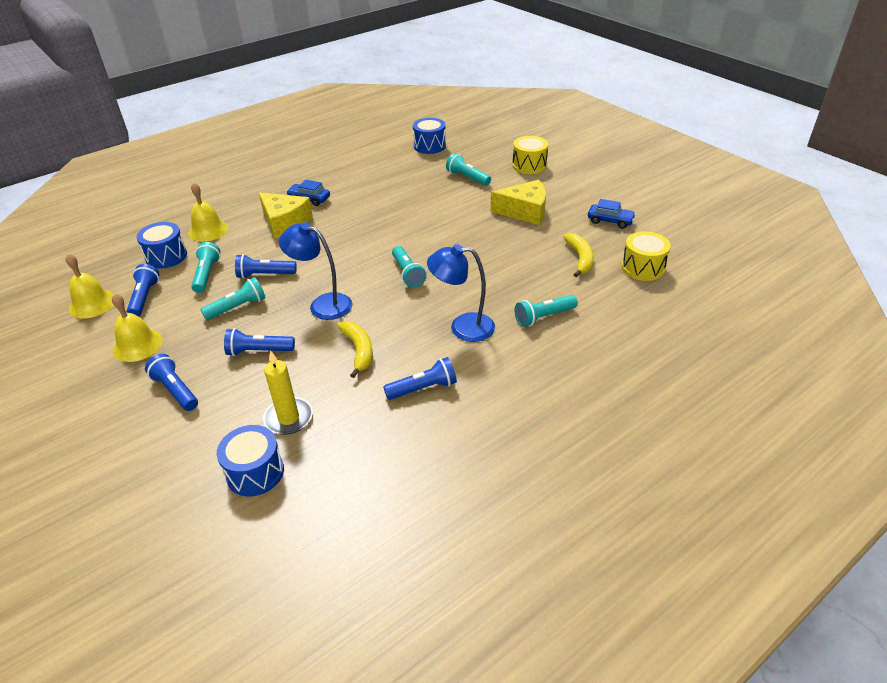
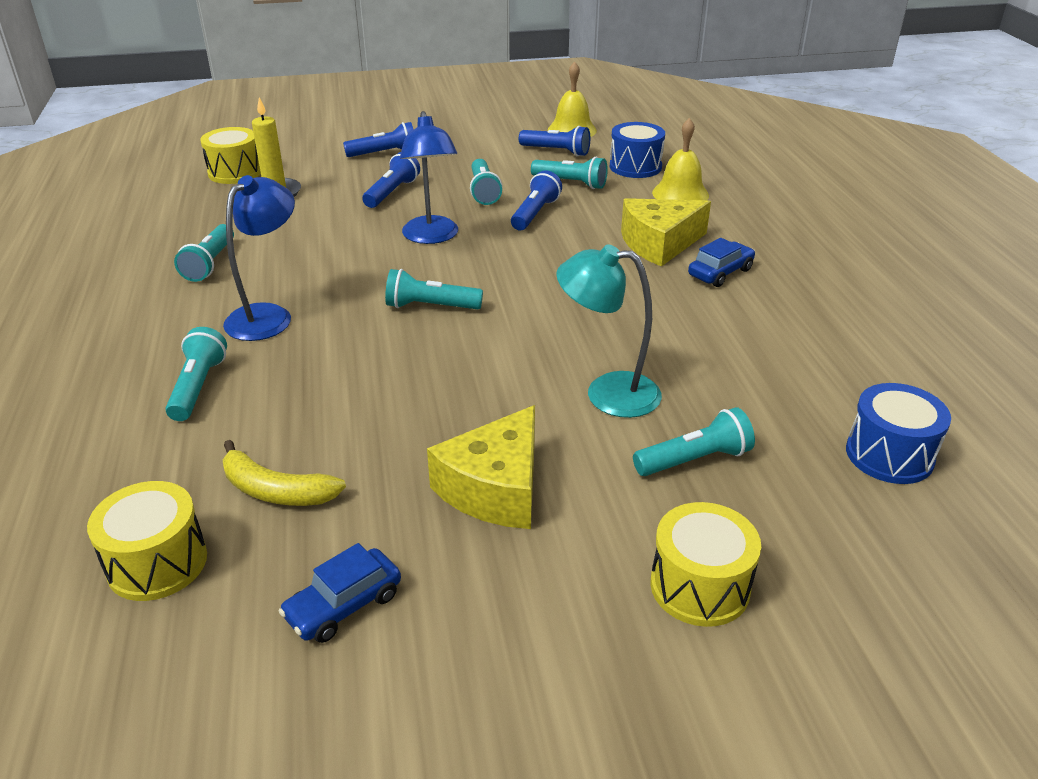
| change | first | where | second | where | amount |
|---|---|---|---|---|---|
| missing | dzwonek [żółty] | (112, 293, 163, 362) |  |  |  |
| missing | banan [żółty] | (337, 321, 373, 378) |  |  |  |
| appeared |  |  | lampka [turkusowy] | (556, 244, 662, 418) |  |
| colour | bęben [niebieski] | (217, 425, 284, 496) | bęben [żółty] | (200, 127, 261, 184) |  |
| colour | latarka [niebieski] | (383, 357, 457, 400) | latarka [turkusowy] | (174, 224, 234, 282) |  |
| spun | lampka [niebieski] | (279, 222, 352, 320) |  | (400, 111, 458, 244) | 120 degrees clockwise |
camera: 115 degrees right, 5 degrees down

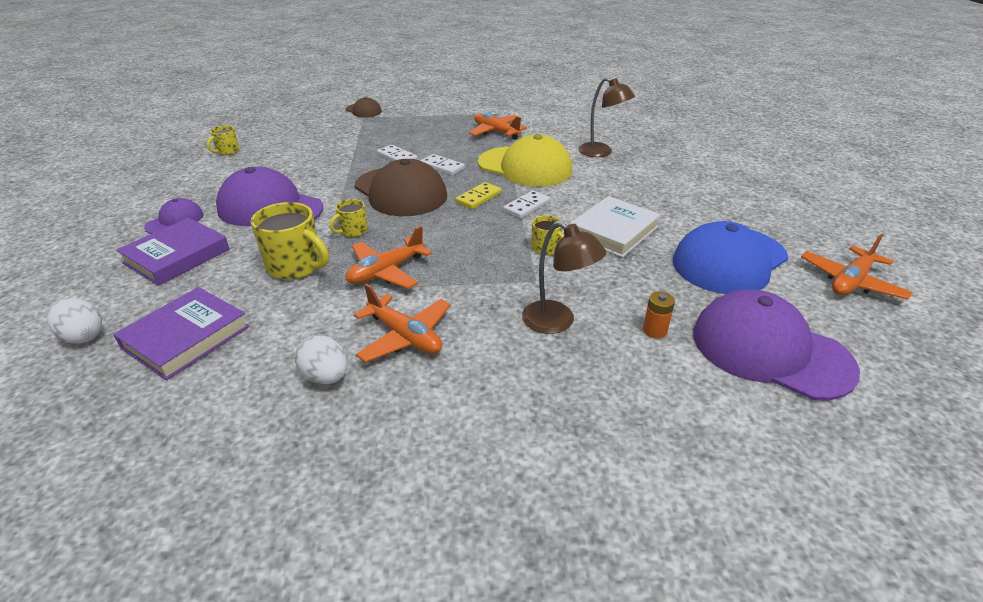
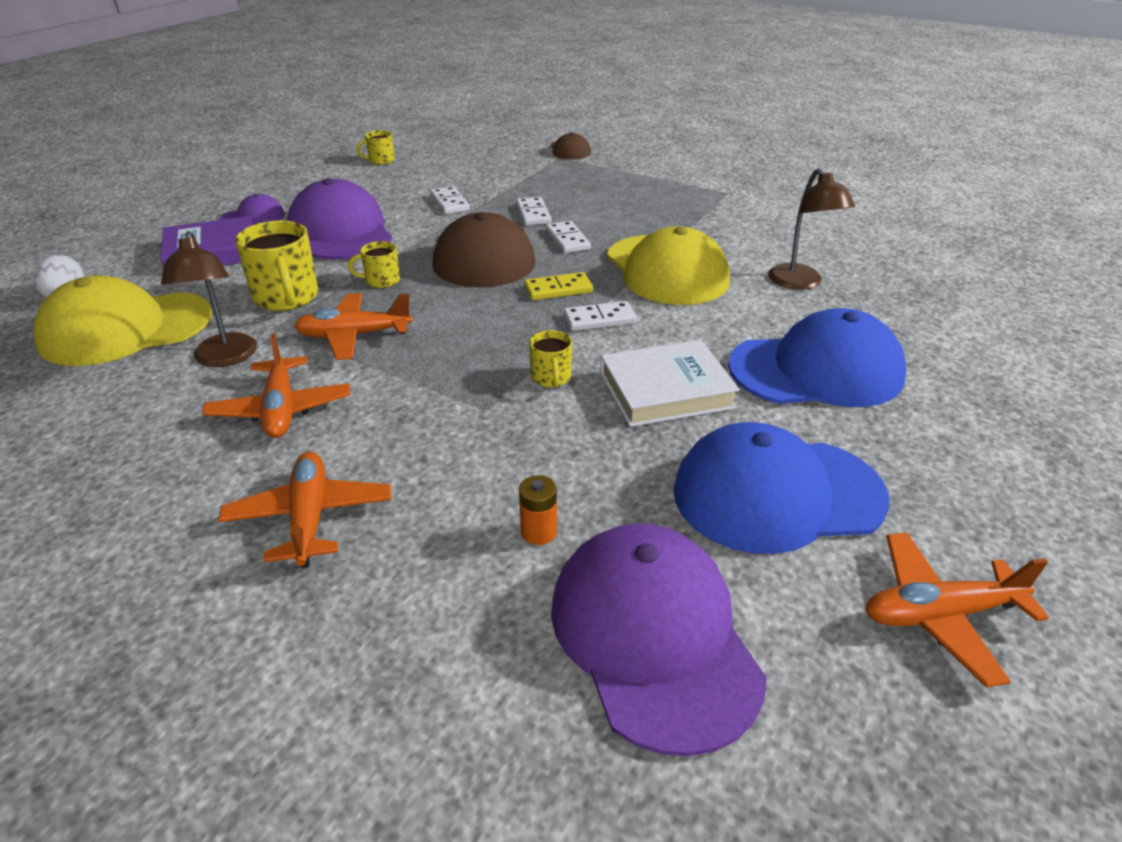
| change | first | where | second | where | amount |
|---|---|---|---|---|---|
| missing | jajko [biały] | (295, 335, 347, 384) |  |  |  |
| appeared |  |  | kostka domina [biały] | (430, 186, 470, 214) |  |
| appeared |  |  | czapka [niebieski] | (728, 308, 906, 407) |  |
| relocated | samolot [pomarańczowy] | (469, 112, 527, 140) |  | (218, 452, 391, 568) |  |
| relocated | lampka [brązowy] | (522, 221, 606, 334) |  | (161, 231, 257, 367) |  |
| exchanged | książka [fioletowy] | (113, 287, 250, 380) | czapka [żółty] | (33, 275, 212, 366) |  |
camera: 35 degrees right, 0 degrees up

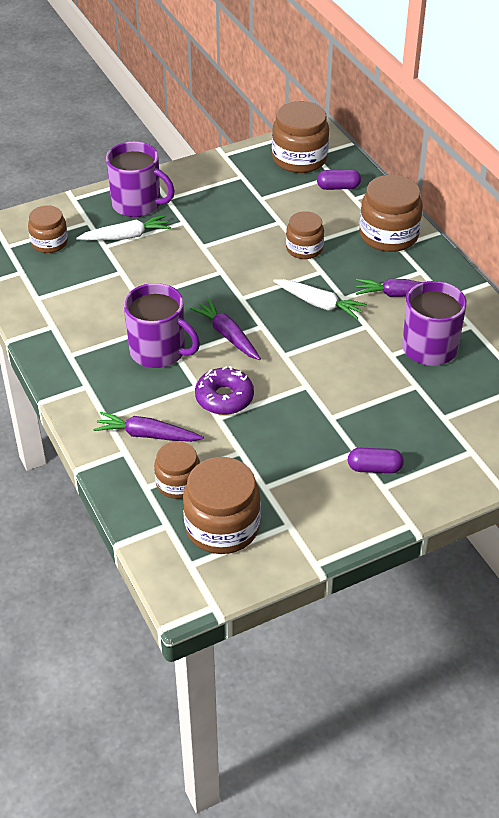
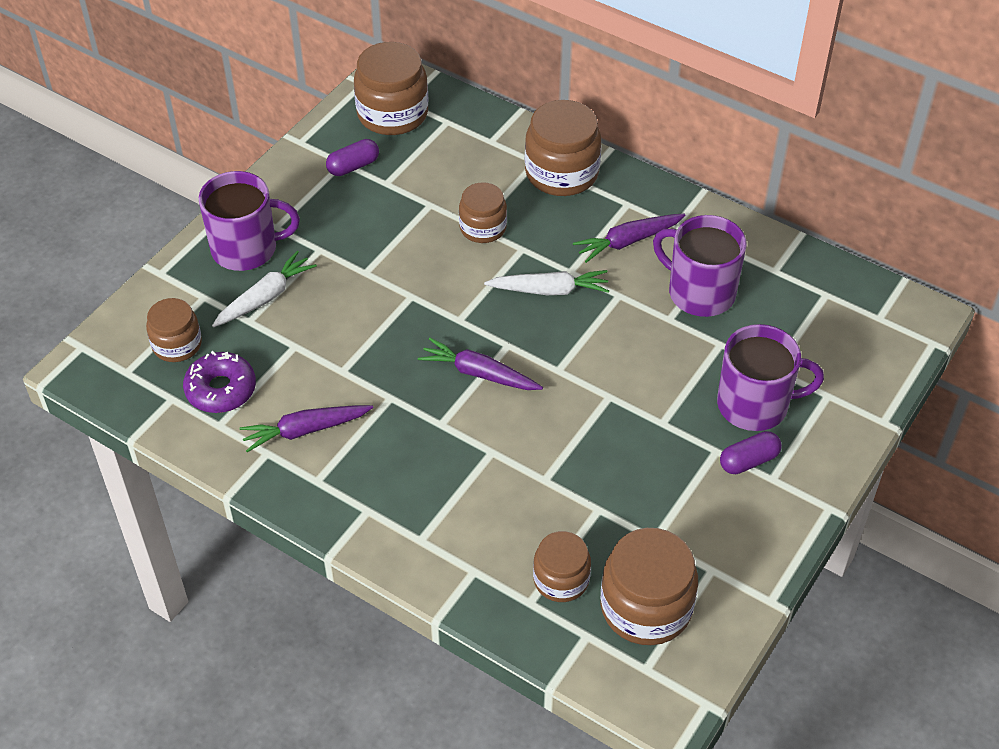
| change | first | where | second | where | amount |
|---|---|---|---|---|---|
| relocated | marchewka [fioletowy] | (93, 412, 204, 442) |  | (239, 405, 373, 452) |  |
| relocated | kubek [fioletowy] | (124, 283, 200, 368) |  | (717, 324, 824, 431) |  |
| relocated | donut [fioletowy] | (195, 366, 254, 415) |  | (183, 351, 256, 413) |  |
| relocated | kapsułka [fioletowy] | (317, 169, 361, 190) |  | (326, 139, 379, 176) |  |
camera: 30 degrees left, 5 degrees up

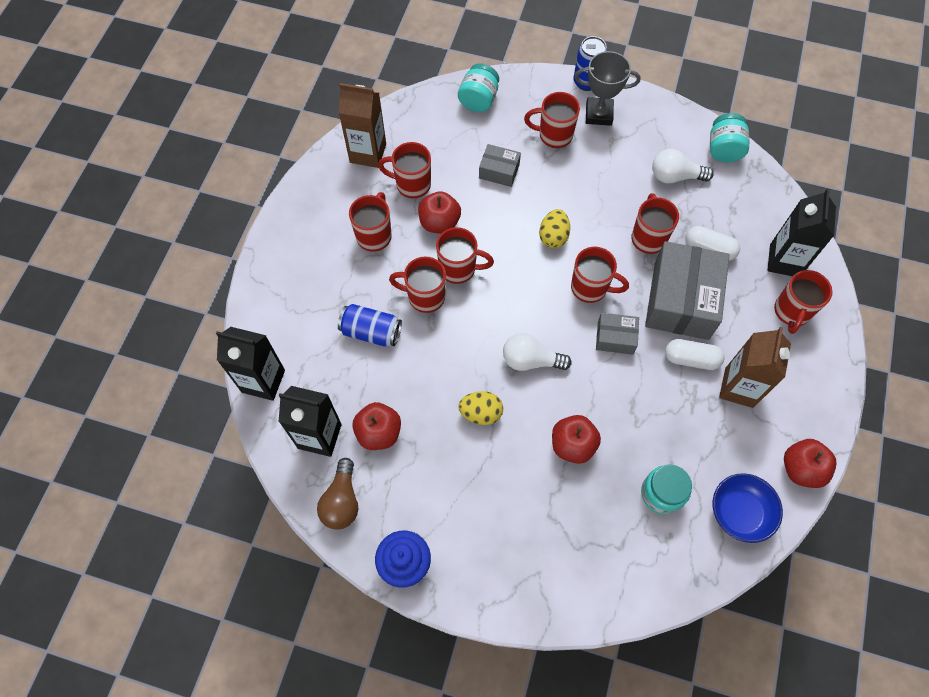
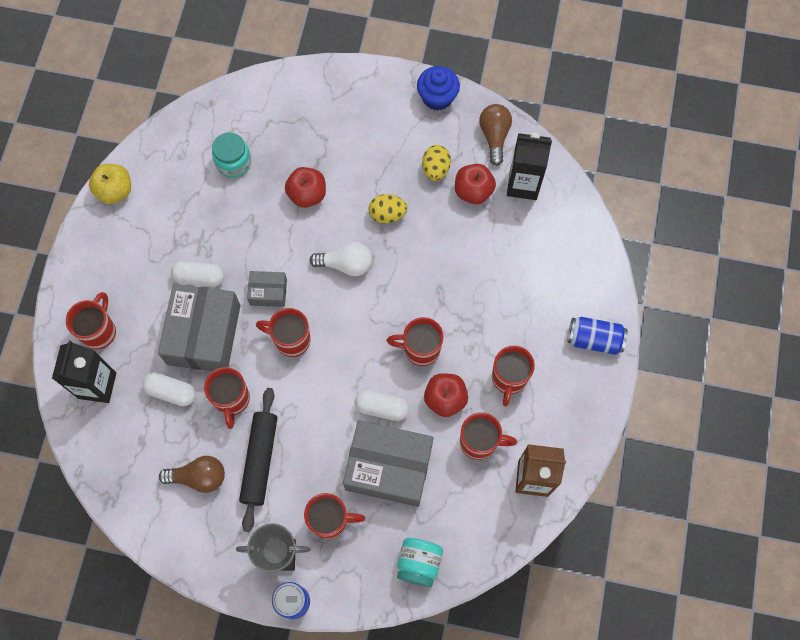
| change | first | where | second | where | amount |
|---|---|---|---|---|---|
| missing | karton mleka [czarny] | (216, 327, 285, 401) |  |  |  |
| missing | kubek [czerwony] | (389, 256, 446, 313) |  |  |  |
| missing | słoik [turkusowy] | (710, 113, 749, 162) |  |  |  |
| missing | miska [niebieski] | (713, 473, 783, 543) |  |  |  |
| missing | karton mleka [brązowy] | (719, 327, 791, 408) |  |  |  |
| appeared |  |  | wałek do ciasta [czarny] | (239, 388, 277, 532) |  |
| appeared |  |  | kapsułka [biały] | (355, 390, 409, 421) |  |
| relocated | puszka [niebieski] | (338, 304, 402, 346) |  | (567, 317, 628, 355) |  |
| relocated | jajko [żółty] | (539, 209, 570, 248) |  | (422, 145, 451, 181) |  |
| colour | żarówka [biały] | (652, 148, 714, 183) | żarówka [brązowy] | (159, 456, 225, 493) |  |
| colour | jabłko [czerwony] | (784, 439, 837, 488) | jabłko [żółty] | (89, 164, 131, 204) |  |
| size | pudełko [szary] | (479, 144, 521, 187) |  | (343, 420, 433, 507) | x2.04 |
camera: 175 degrees right, 5 degrees up

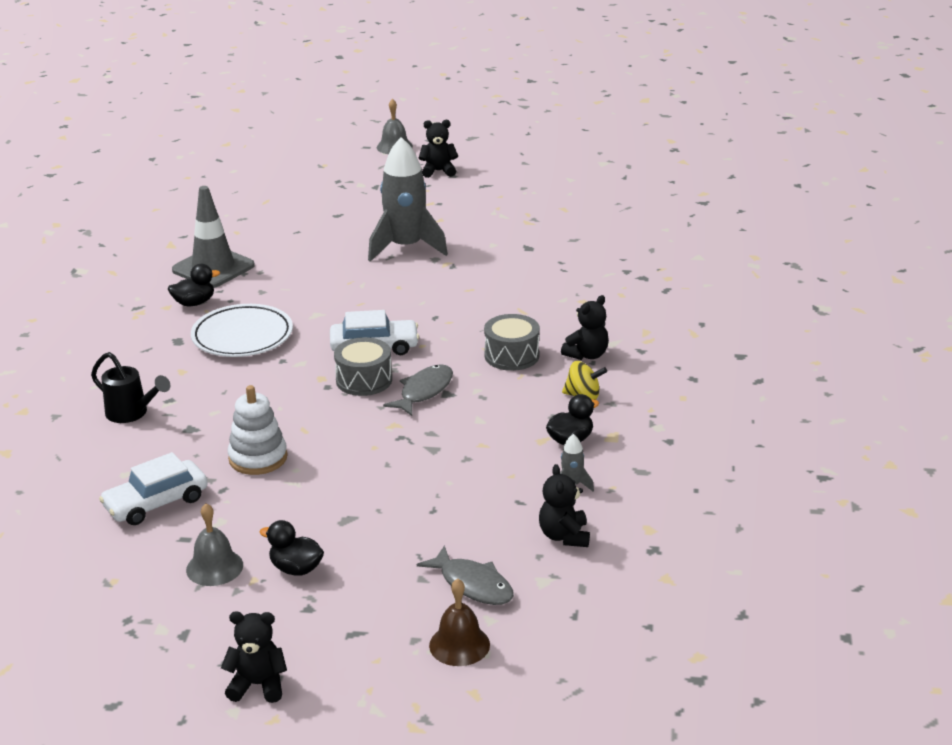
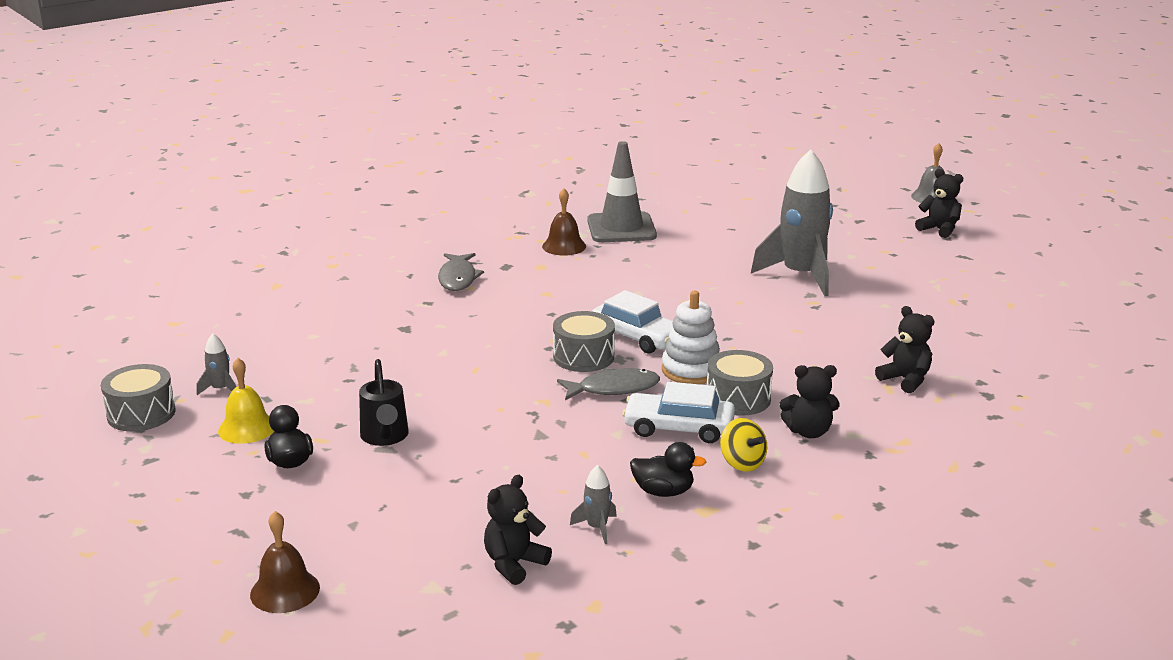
| change | first | where | second | where | amount |
|---|---|---|---|---|---|
| missing | talerz [biały] | (191, 304, 293, 357) |  |  |  |
| appeared |  |  | bęben [szary] | (101, 364, 176, 431) |  |
| appeared |  |  | rakieta [szary] | (197, 333, 236, 395) |  |
| relocated | konewka [czarny] | (91, 352, 170, 423) |  | (359, 359, 409, 446) |  |
| relocated | samochód [biały] | (99, 452, 208, 525) |  | (622, 382, 735, 443) |  |
| relocated | miś [czarny] | (221, 611, 287, 703) |  | (875, 306, 935, 393) |  |
| relocated | zabawka nakładanka [biały] | (228, 385, 287, 475) |  | (662, 291, 720, 384) |  |
| relocated | ryba [szary] | (417, 545, 514, 605) |  | (438, 253, 484, 291) |  |
| exchanged | kaczka [czarny] | (168, 264, 220, 307) | dzwonek [brązowy] | (542, 188, 586, 256) |  |
| colour | dzwonek [szary] | (186, 504, 243, 586) | dzwonek [żółty] | (218, 358, 274, 444) |  |
camera: 45 degrees right, 5 degrees down

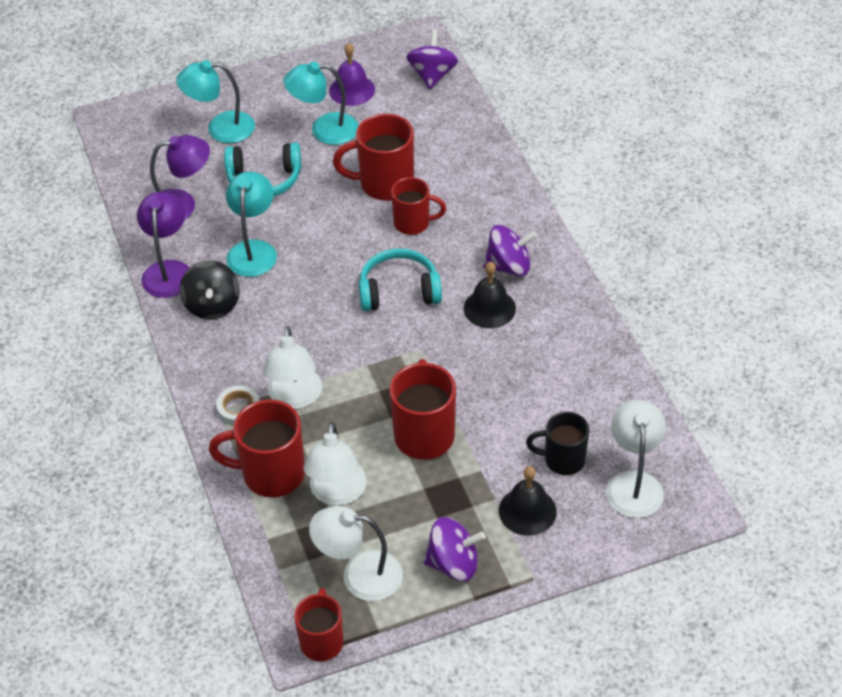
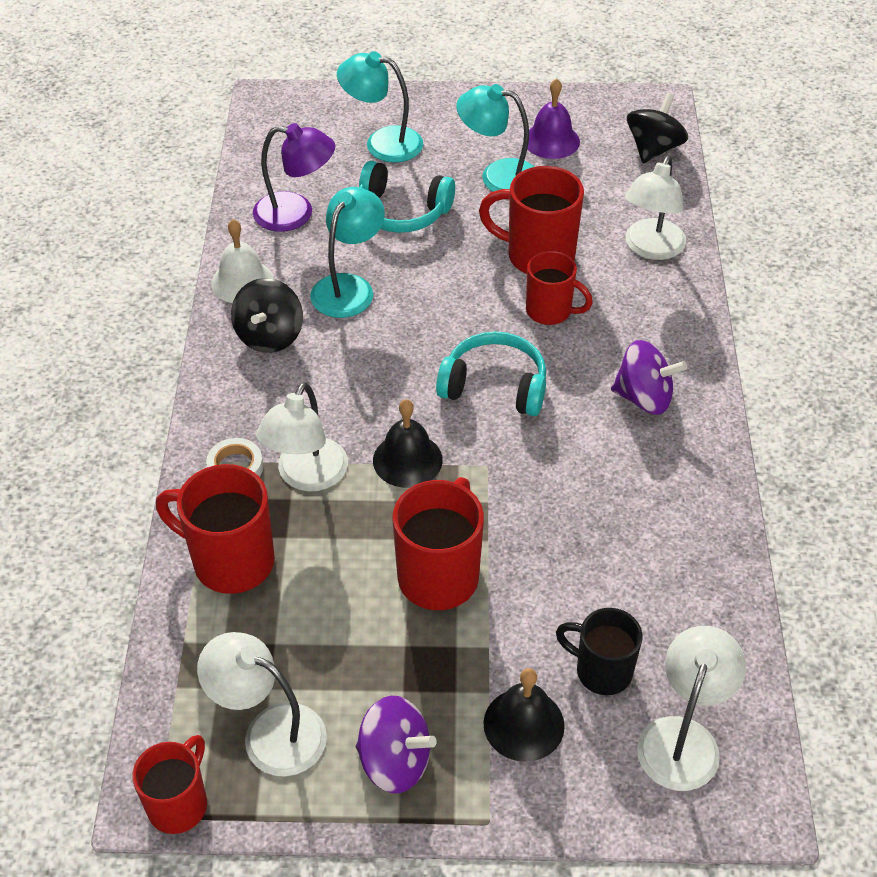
| change | first | where | second | where | amount |
|---|---|---|---|---|---|
| relocated | lampka [biały] | (304, 422, 367, 506) |  | (625, 155, 686, 260) |  |
| relocated | dzwonek [czarny] | (464, 261, 516, 328) |  | (373, 399, 443, 488) |  |
| exchanged | lampka [fioletowy] | (137, 192, 189, 298) | dzwonek [biały] | (211, 219, 274, 303) |  |
| colour | bączek [fioletowy] | (406, 30, 458, 89) | bączek [czarny] | (627, 93, 688, 163) |  |
camera: 20 degrees right, 0 degrees up

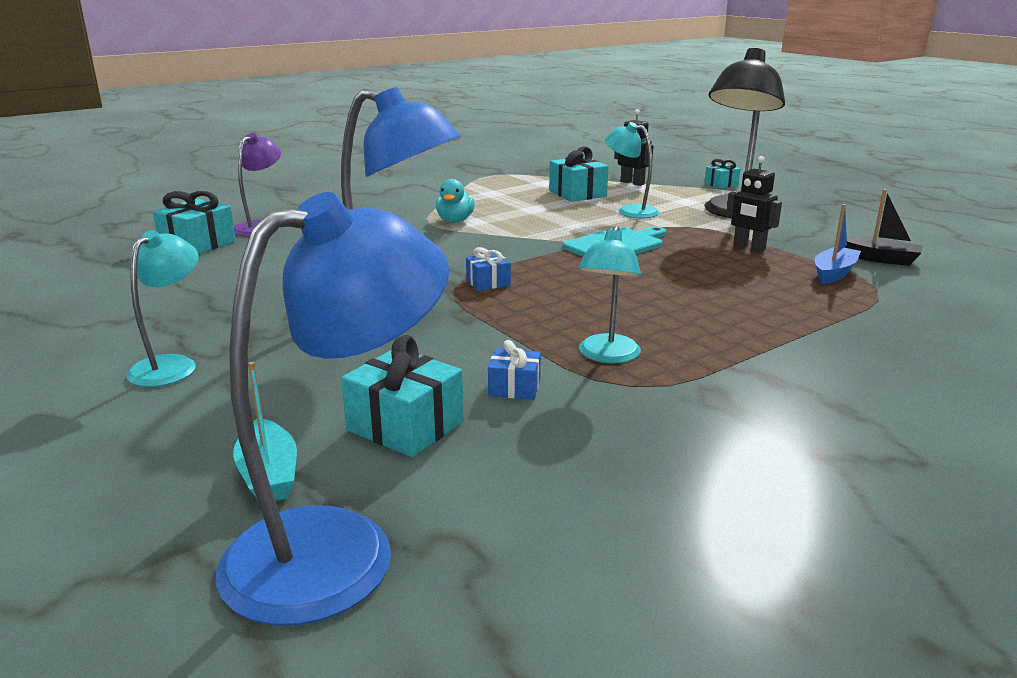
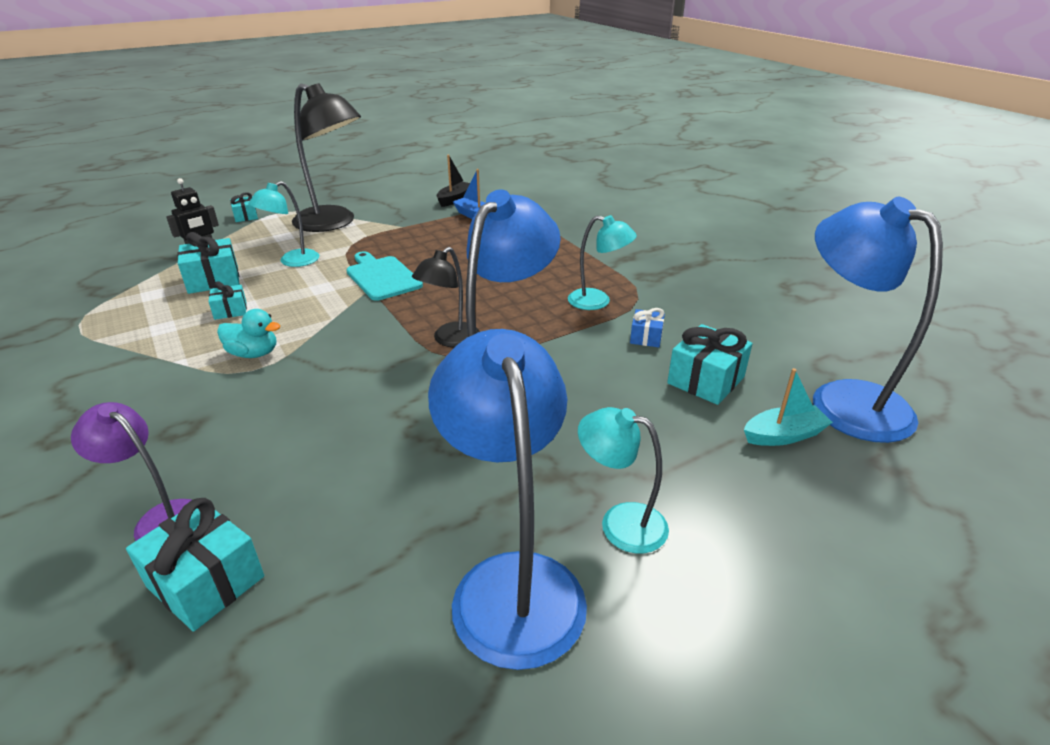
| change | first | where | second | where | amount |
|---|---|---|---|---|---|
| missing | robot [czarny] | (726, 156, 782, 252) |  |  |  |
| appeared |  |  | prezent [turkusowy] | (208, 281, 247, 320) |  |
| appeared |  |  | lampka [niebieski] | (428, 329, 587, 670) |  |
| exchanged | prezent [niebieski] | (466, 247, 511, 291) | lampka [czarny] | (412, 247, 480, 348) |  |
camera: 85 degrees left, 10 degrees up

